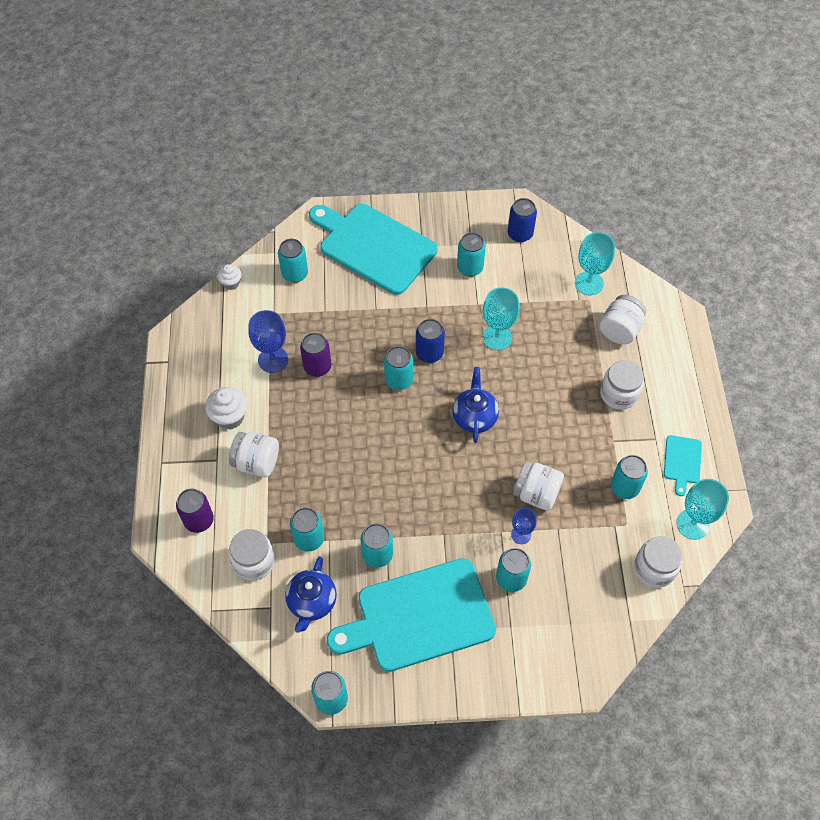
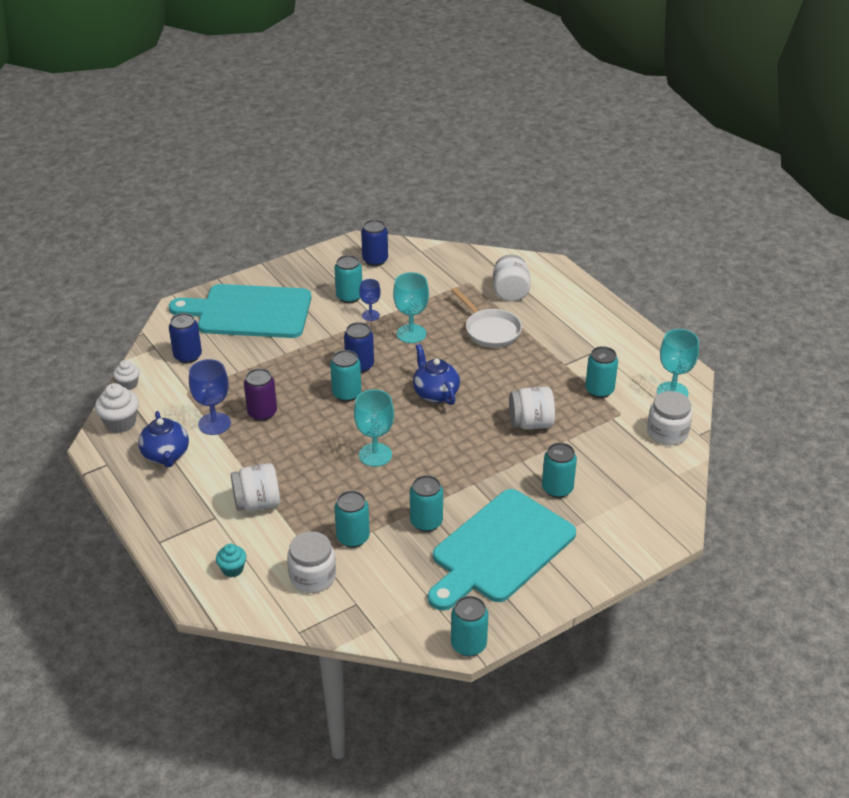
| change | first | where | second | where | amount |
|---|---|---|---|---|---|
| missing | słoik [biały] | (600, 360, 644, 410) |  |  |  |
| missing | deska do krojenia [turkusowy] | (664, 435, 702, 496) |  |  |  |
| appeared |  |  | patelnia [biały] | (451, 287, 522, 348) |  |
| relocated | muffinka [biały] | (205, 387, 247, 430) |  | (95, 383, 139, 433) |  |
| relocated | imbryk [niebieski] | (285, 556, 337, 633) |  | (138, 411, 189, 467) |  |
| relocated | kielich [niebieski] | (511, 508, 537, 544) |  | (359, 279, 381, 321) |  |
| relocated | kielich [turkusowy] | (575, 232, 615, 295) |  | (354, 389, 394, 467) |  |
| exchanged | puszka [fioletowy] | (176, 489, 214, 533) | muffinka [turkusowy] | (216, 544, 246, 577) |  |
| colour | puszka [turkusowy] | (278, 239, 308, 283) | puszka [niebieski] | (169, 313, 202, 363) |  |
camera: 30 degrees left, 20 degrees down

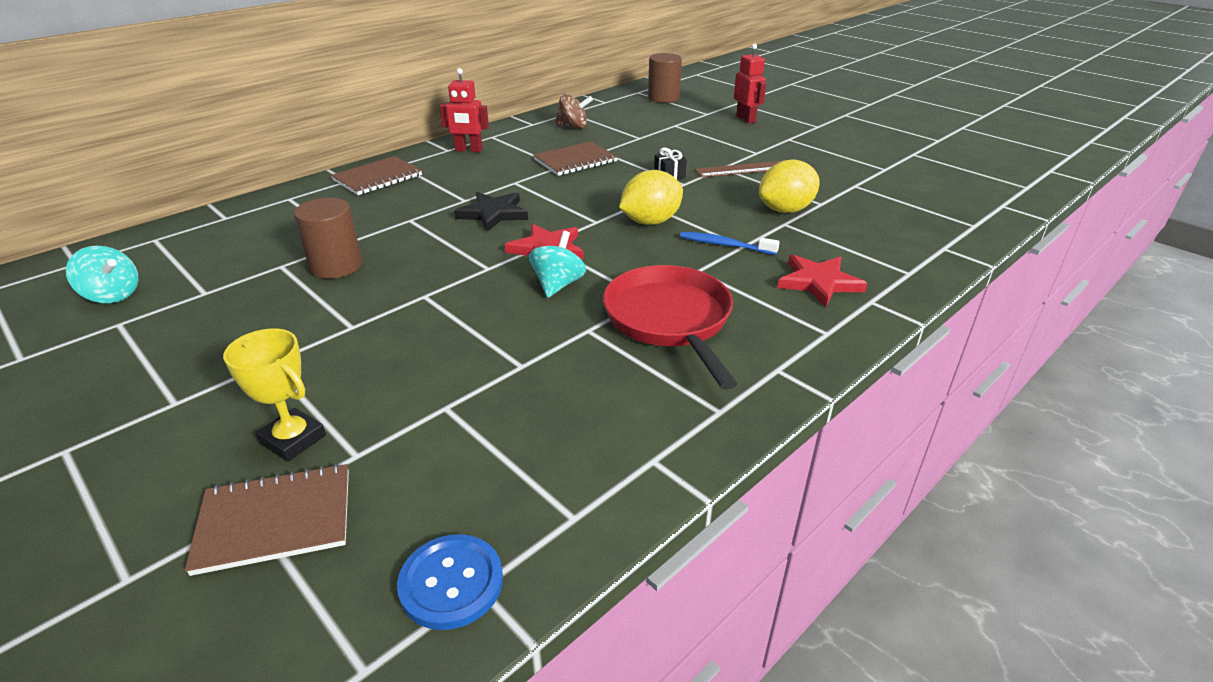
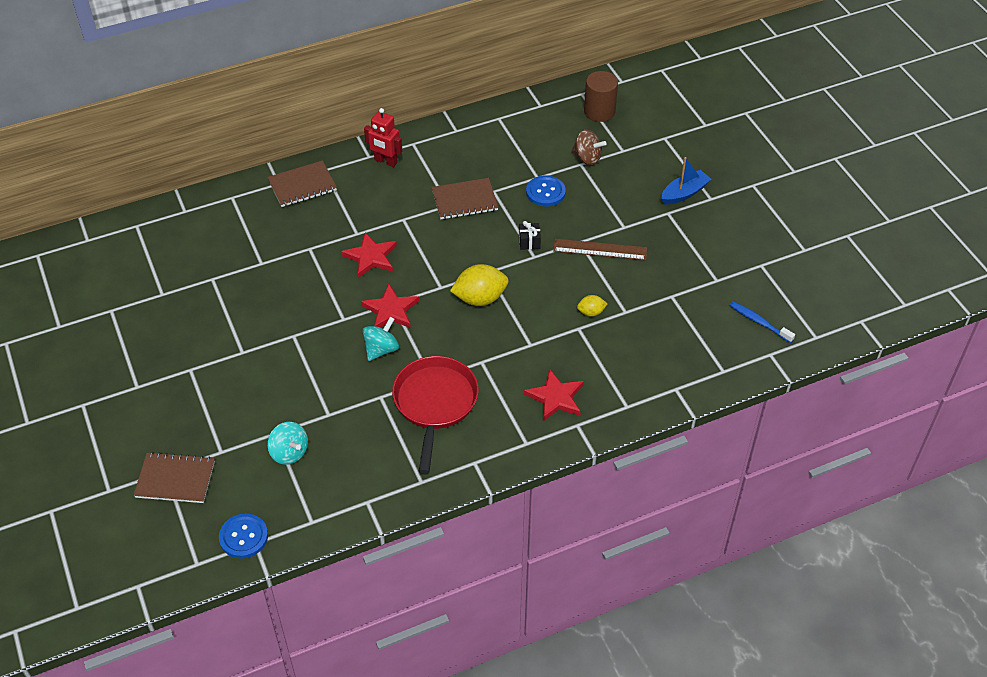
| change | first | where | second | where | amount |
|---|---|---|---|---|---|
| missing | puchar [żółty] | (223, 328, 326, 462) |  |  |  |
| missing | walec [brązowy] | (294, 198, 362, 279) |  |  |  |
| missing | robot [czerwony] | (734, 43, 766, 123) |  |  |  |
| appeared |  |  | guzik [niebieski] | (526, 175, 566, 207) |  |
| appeared |  |  | łódka [niebieski] | (661, 157, 711, 204) |  |
| relocated | bączek [turkusowy] | (66, 246, 139, 303) |  | (267, 422, 308, 465) |  |
| relocated | bączek [brązowy] | (555, 94, 593, 129) |  | (571, 130, 607, 165) |  |
| relocated | szczoteczka do zębów [niebieski] | (680, 232, 780, 255) |  | (729, 301, 795, 343) |  |
| colour | gwiazda [czarny] | (454, 192, 528, 232) | gwiazda [czerwony] | (341, 232, 397, 278) |  |
| size | cytryna [żółty] | (759, 159, 820, 213) |  | (577, 295, 607, 317) | x0.52 |
camera: 20 degrees right, 15 degrees up

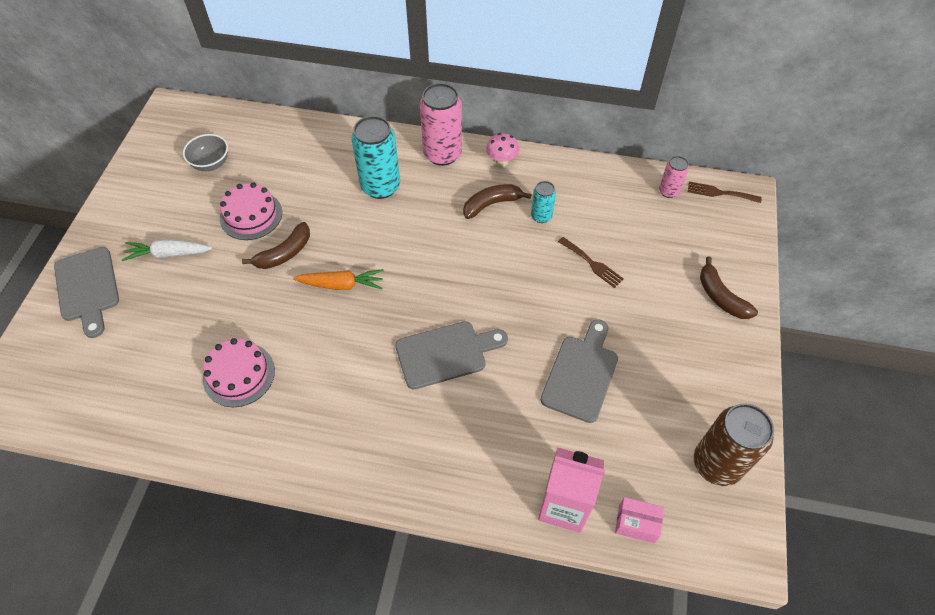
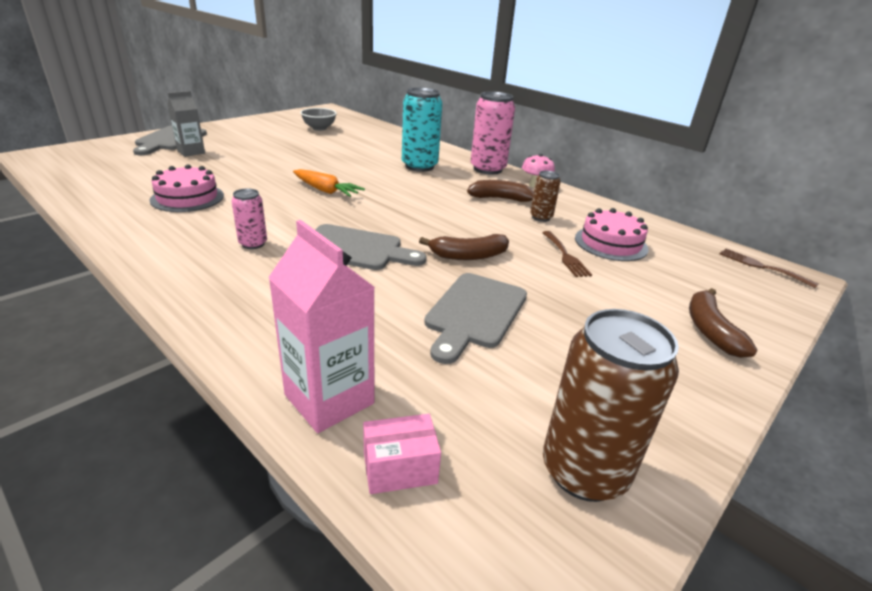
| change | first | where | second | where | amount |
|---|---|---|---|---|---|
| missing | marchewka [biały] | (121, 239, 212, 261) |  |  |  |
| appeared |  |  | karton mleka [szary] | (168, 91, 205, 157) |  |
| relocated | tort [różowy] | (220, 182, 282, 240) |  | (575, 208, 648, 261) |  |
| relocated | banan [brązowy] | (242, 222, 310, 269) |  | (419, 234, 509, 260) |  |
| relocated | puszka [różowy] | (659, 156, 689, 198) |  | (231, 188, 267, 249) |  |
| colour | puszka [turkusowy] | (531, 181, 556, 223) | puszka [brązowy] | (530, 171, 561, 222) |  |
| spun | deska do krojenia [szary] | (541, 319, 618, 423) |  | (424, 273, 527, 364) | 150 degrees clockwise |
| spun | pudełko [różowy] | (615, 497, 664, 543) |  | (363, 414, 441, 494) | 60 degrees counterclockwise |
camera: 30 degrees right, 25 degrees down

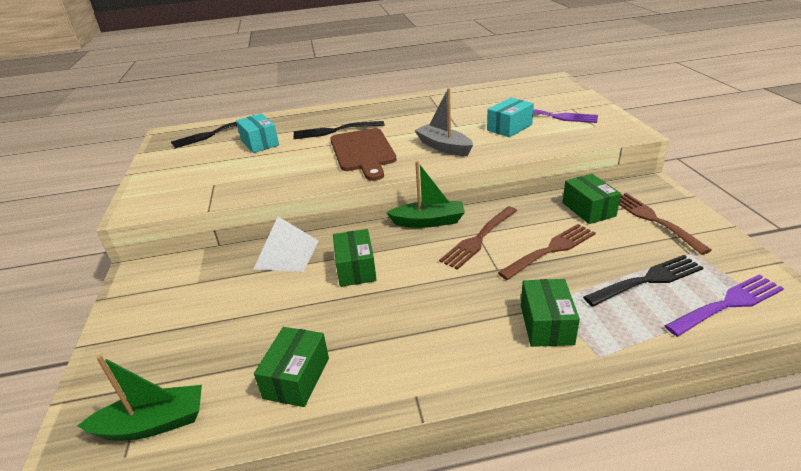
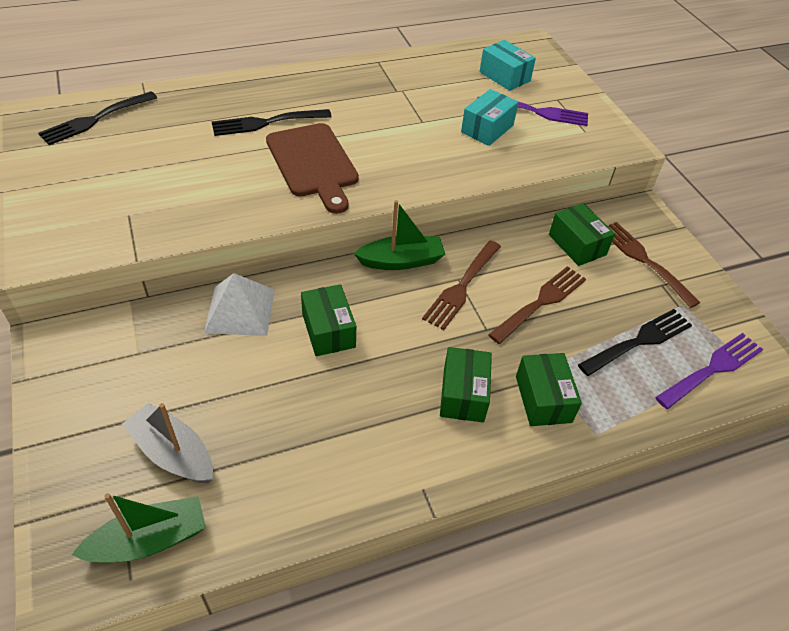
| change | first | where | second | where | amount |
|---|---|---|---|---|---|
| relocated | pudełko [turkusowy] | (236, 114, 279, 153) |  | (480, 40, 536, 91) |  |
| relocated | pudełko [zielony] | (254, 327, 329, 407) |  | (440, 347, 492, 422) |  |
| relocated | łódka [szary] | (415, 88, 473, 156) |  | (122, 403, 213, 483) |  |
camera: 15 degrees left, 15 degrees up

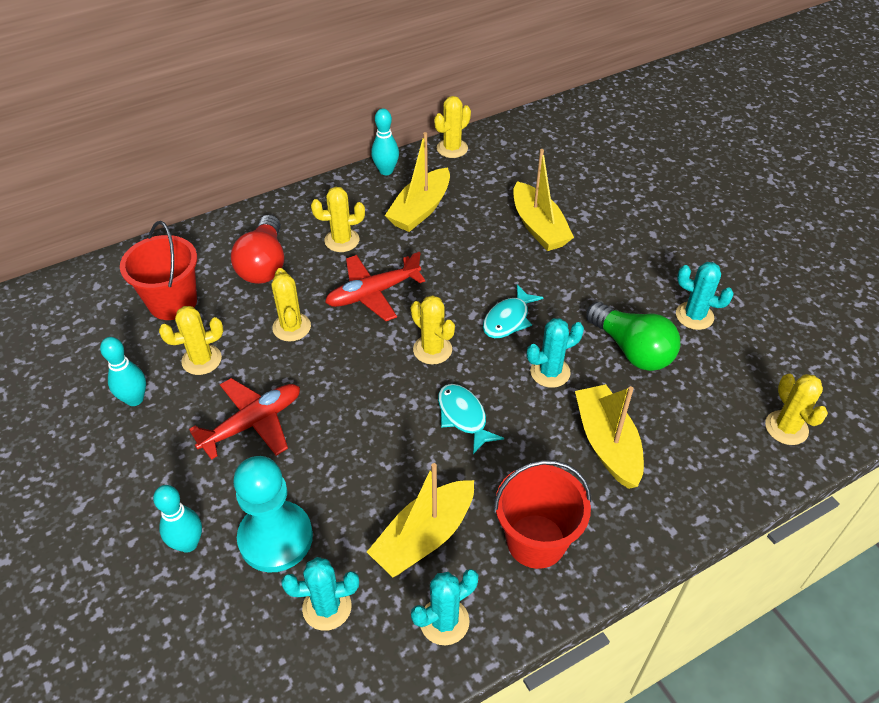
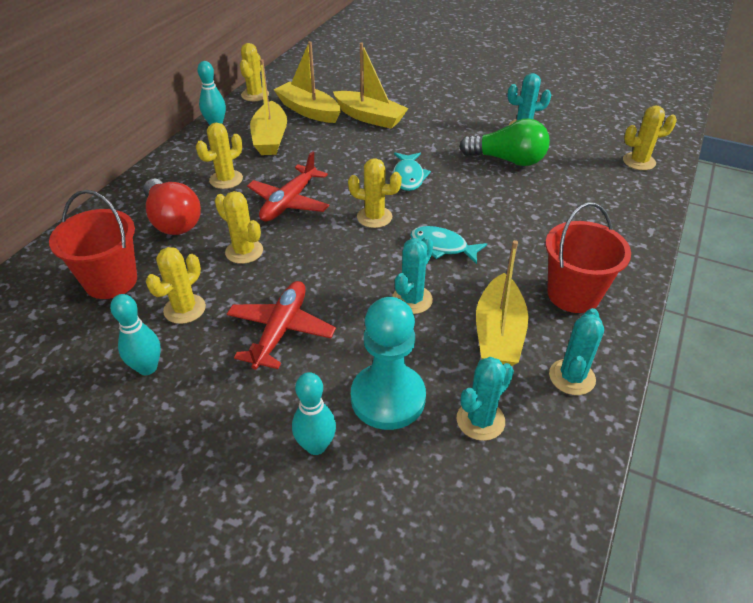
| change | first | where | second | where | amount |
|---|---|---|---|---|---|
| relocated | kaktus [turkusowy] | (527, 318, 584, 388) |  | (392, 236, 433, 314) |  |
| relocated | łódka [żółty] | (575, 384, 644, 489) |  | (273, 41, 341, 123) |  |
| spun | kaktus [żółty] | (765, 374, 828, 445) |  | (623, 105, 677, 170) | 45 degrees counterclockwise |
camera: 35 degrees left, 5 degrees down

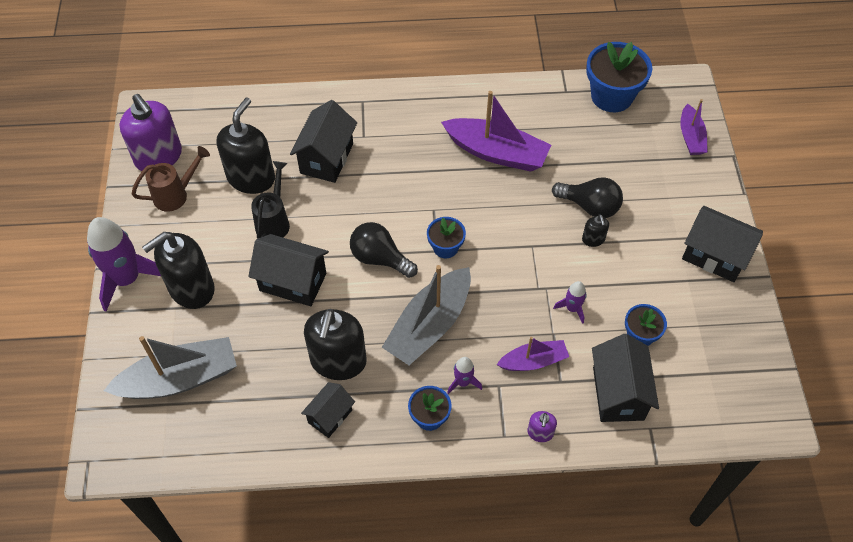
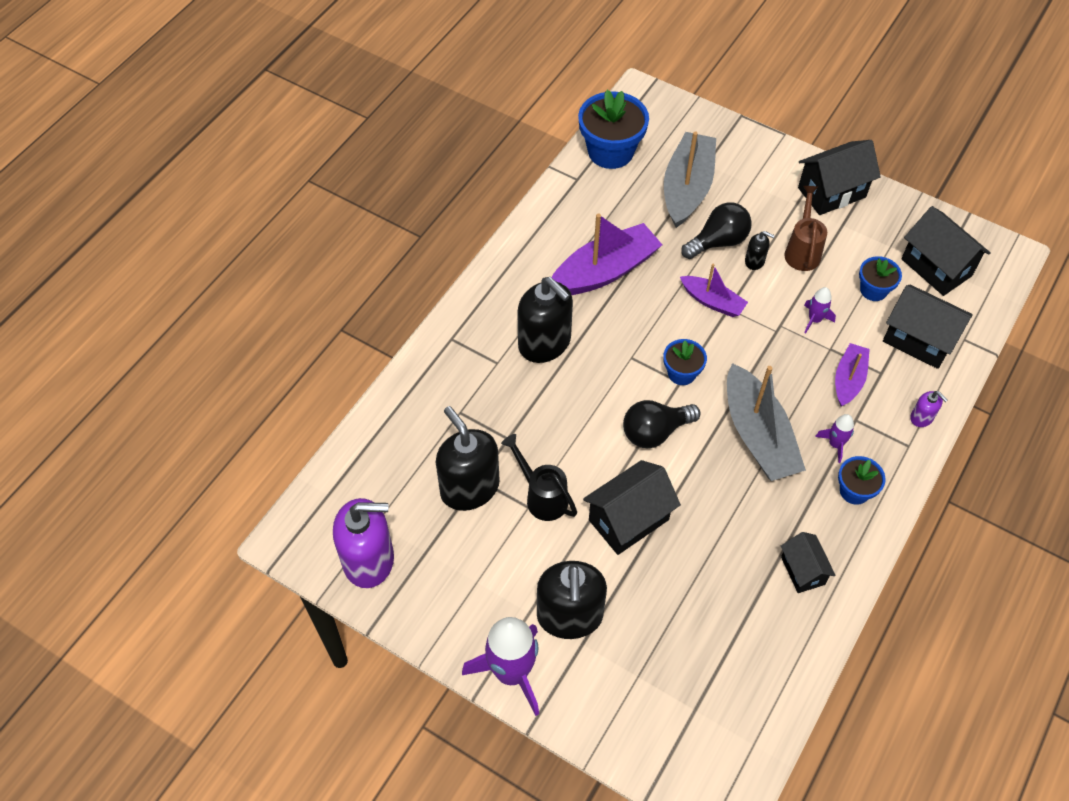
| change | first | where | second | where | amount |
|---|---|---|---|---|---|
| relocated | łódka [szary] | (104, 336, 237, 399) |  | (664, 131, 716, 228) |  |
| relocated | konewka [brązowy] | (132, 146, 210, 212) |  | (784, 186, 827, 271) |  |
| relocated | domek [czarny] | (290, 100, 357, 183) |  | (901, 206, 991, 296) |  |
| relocated | dozownik mydła [czarny] | (304, 309, 367, 380) |  | (517, 277, 573, 363) |  |
| relocated | łódka [fioletowy] | (680, 99, 708, 155) |  | (680, 264, 748, 317) |  |
camera: 55 degrees left, 0 degrees up

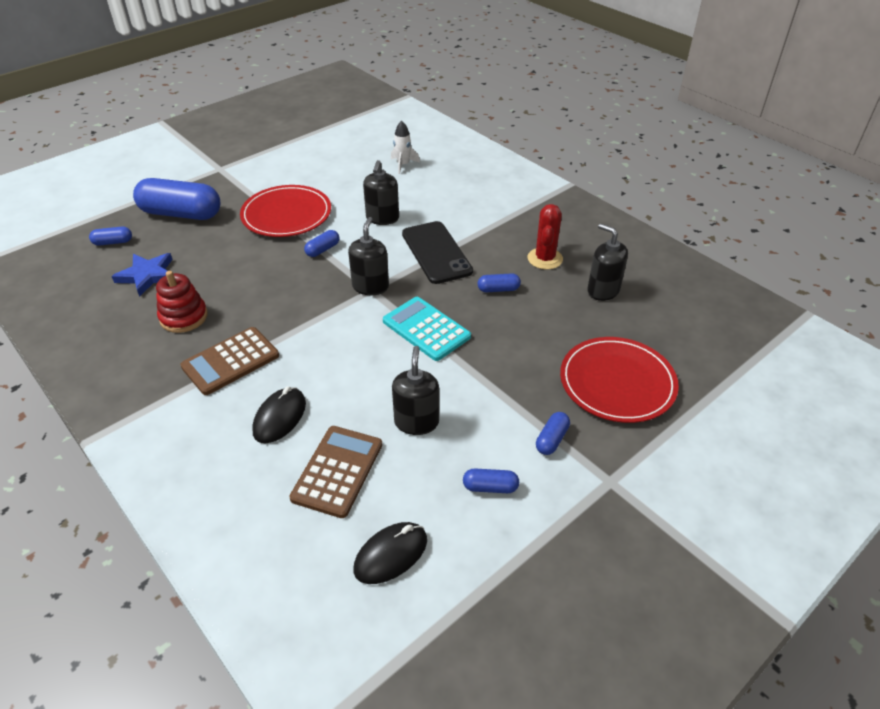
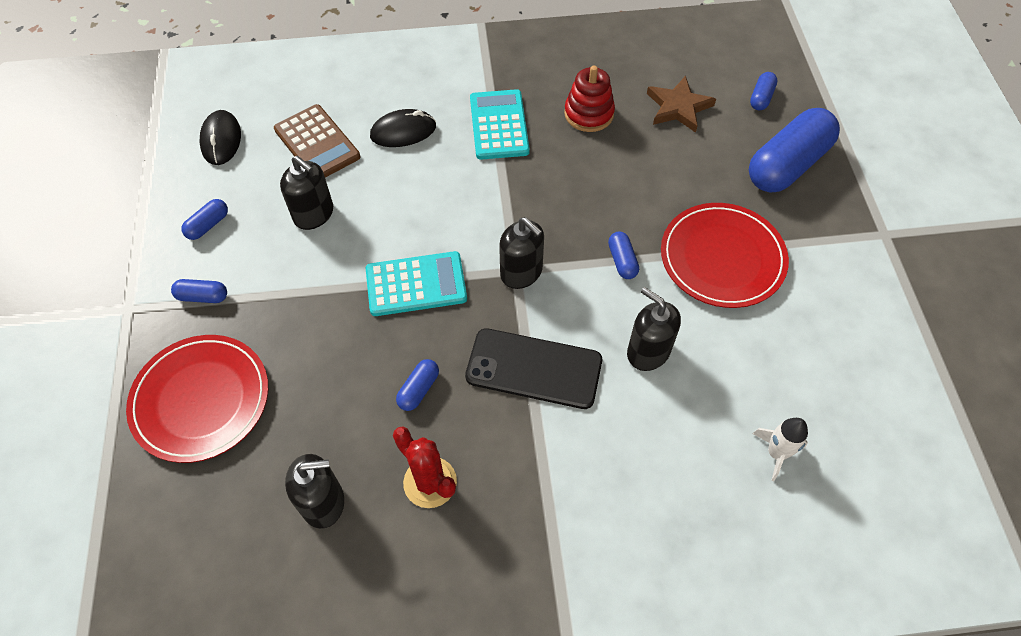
| change | first | where | second | where | amount |
|---|---|---|---|---|---|
| colour | gwiazda [niebieski] | (112, 253, 172, 297) | gwiazda [brązowy] | (647, 76, 716, 133) |  |
| colour | kalkulator [brązowy] | (180, 327, 279, 395) | kalkulator [turkusowy] | (470, 89, 530, 160) |  |
| spun | myszka [czarny] | (252, 387, 306, 443) |  | (370, 109, 436, 147) | 75 degrees counterclockwise |
| spun | kapsułka [niebieski] | (536, 412, 570, 455) |  | (171, 279, 227, 303) | 60 degrees counterclockwise |
camera: 125 degrees right, 15 degrees up

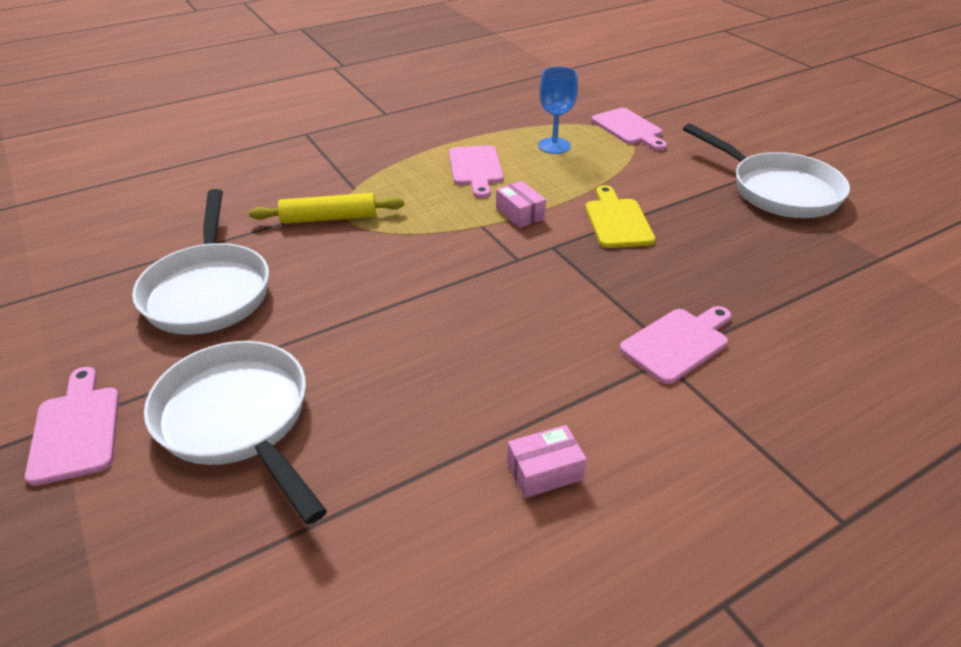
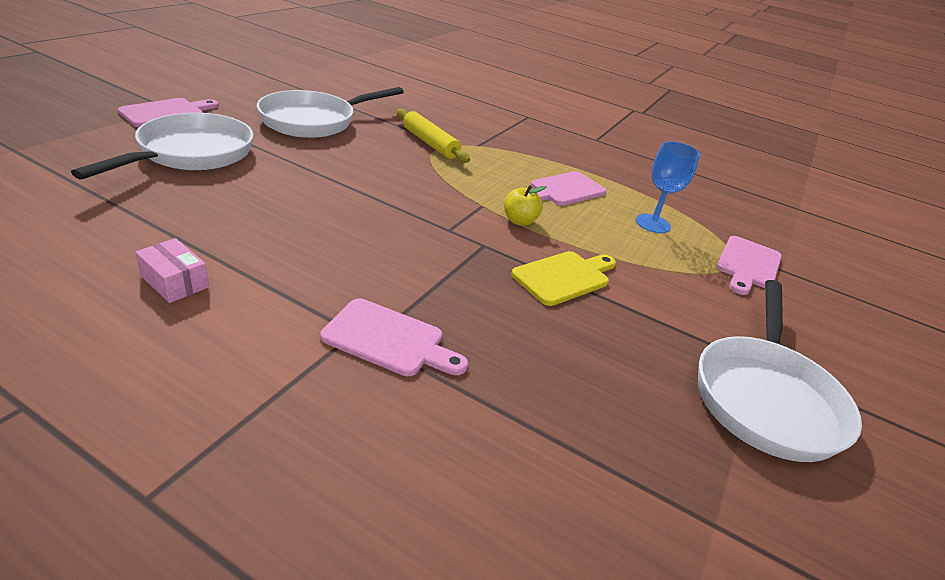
| change | first | where | second | where | amount |
|---|---|---|---|---|---|
| exchanged | pudełko [różowy] | (496, 181, 546, 228) | jabłko [żółty] | (504, 185, 547, 226) |  |
camera: 55 degrees right, 5 degrees down

